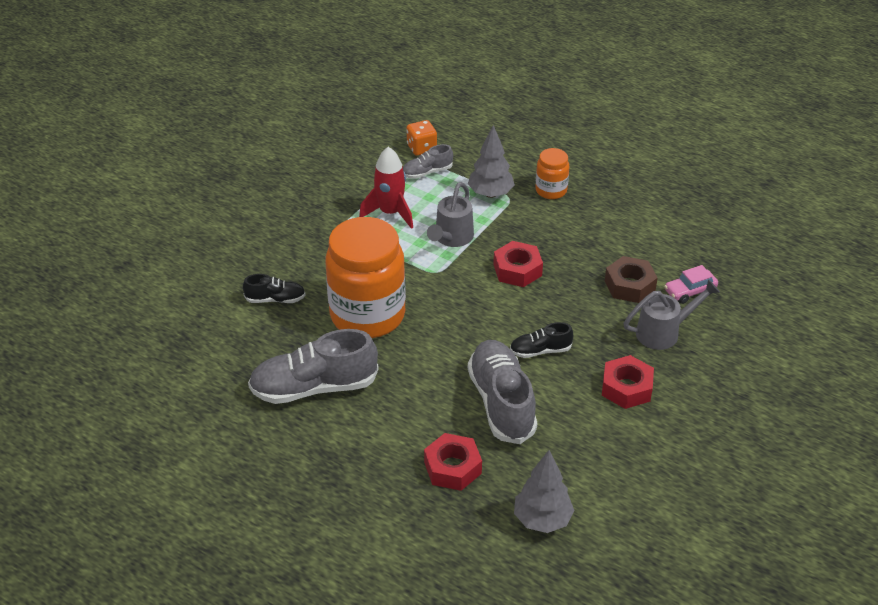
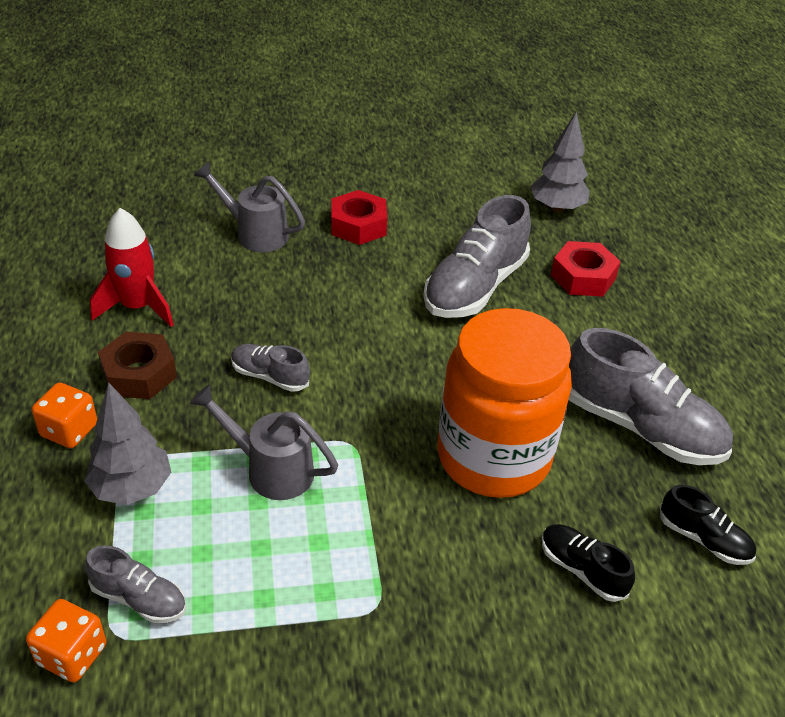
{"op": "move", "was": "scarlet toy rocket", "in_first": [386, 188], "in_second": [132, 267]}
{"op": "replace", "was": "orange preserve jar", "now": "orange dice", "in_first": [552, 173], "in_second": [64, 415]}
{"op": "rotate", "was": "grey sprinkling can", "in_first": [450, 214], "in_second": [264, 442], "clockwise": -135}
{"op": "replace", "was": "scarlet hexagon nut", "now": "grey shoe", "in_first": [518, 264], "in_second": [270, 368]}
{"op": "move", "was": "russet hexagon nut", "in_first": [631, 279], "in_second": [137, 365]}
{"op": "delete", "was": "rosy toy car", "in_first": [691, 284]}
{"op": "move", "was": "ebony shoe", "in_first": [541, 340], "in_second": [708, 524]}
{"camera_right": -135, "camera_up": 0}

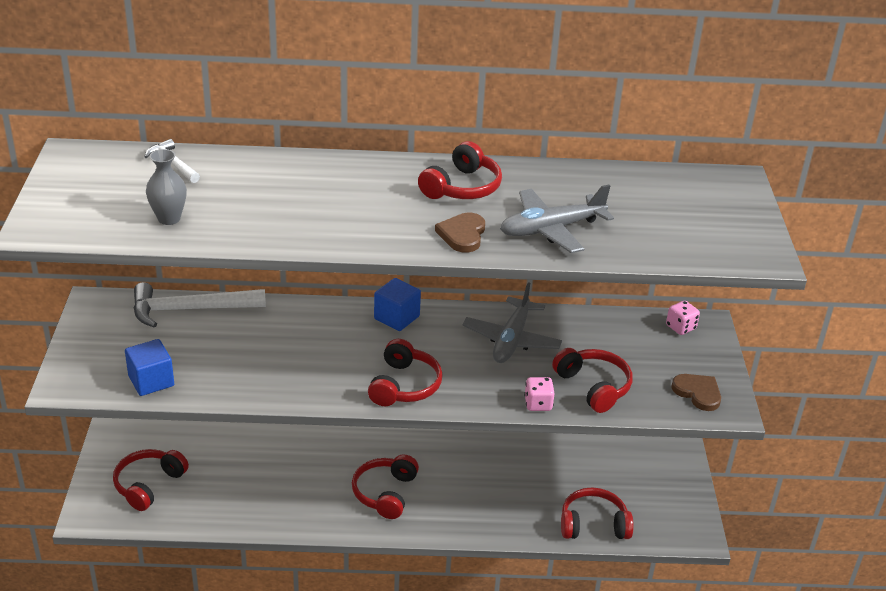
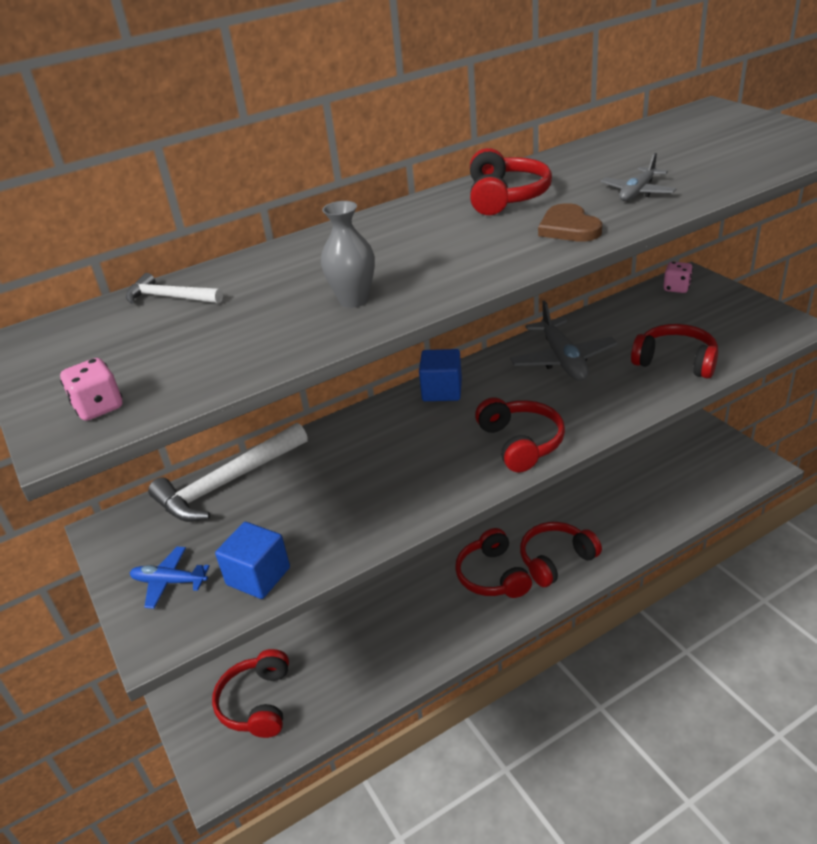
{"op": "move", "was": "grey flower vase", "in_first": [166, 187], "in_second": [348, 254]}
{"op": "resize", "was": "grey toy plane", "in_first": [557, 219], "in_second": [638, 177], "ratio": 0.58}
{"op": "delete", "was": "russet heart", "in_first": [696, 392]}
{"op": "move", "was": "rosy dice", "in_first": [539, 394], "in_second": [91, 389]}
{"op": "move", "was": "scarlet headset", "in_first": [597, 513], "in_second": [561, 554]}
{"op": "insert", "now": "cobalt toy plane", "in_second": [170, 578]}
{"camera_right": -25, "camera_up": 0}

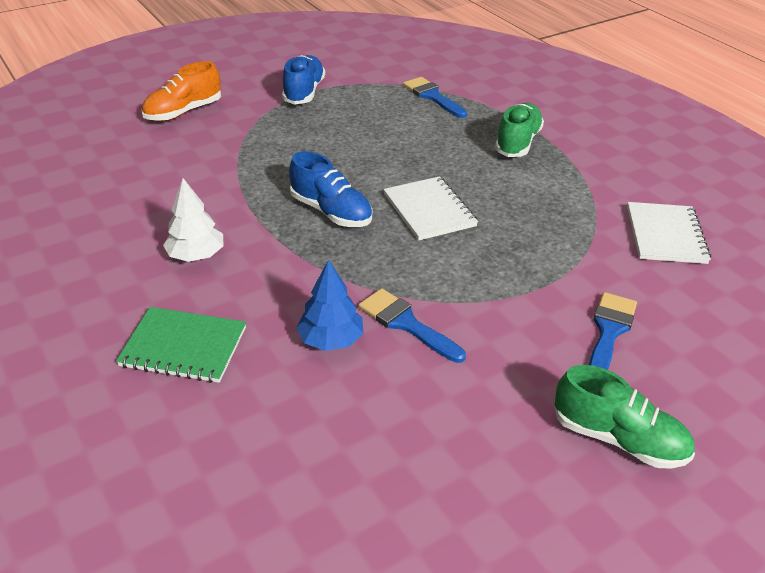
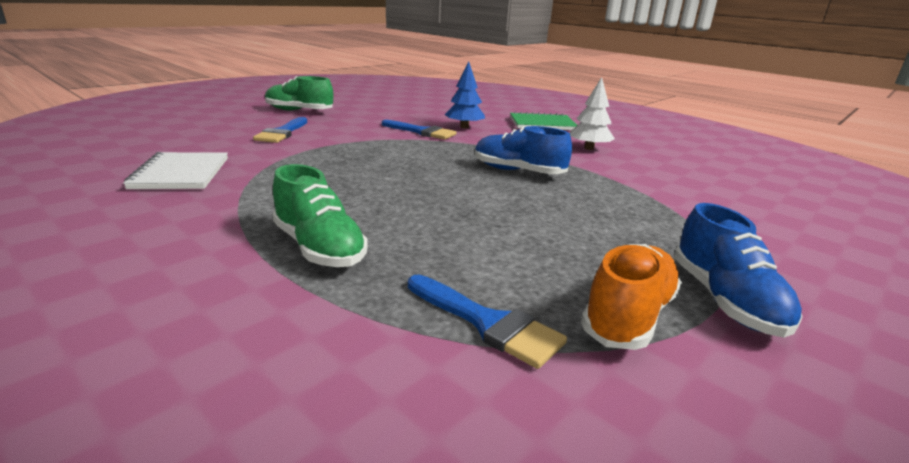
{"op": "move", "was": "orange shoe", "in_first": [181, 91], "in_second": [631, 297]}
{"op": "rotate", "was": "emerald shoe", "in_first": [519, 130], "in_second": [320, 215], "clockwise": -45}
{"op": "delete", "was": "snow-white exercise book", "in_first": [430, 208]}
{"camera_right": 165, "camera_up": -15}

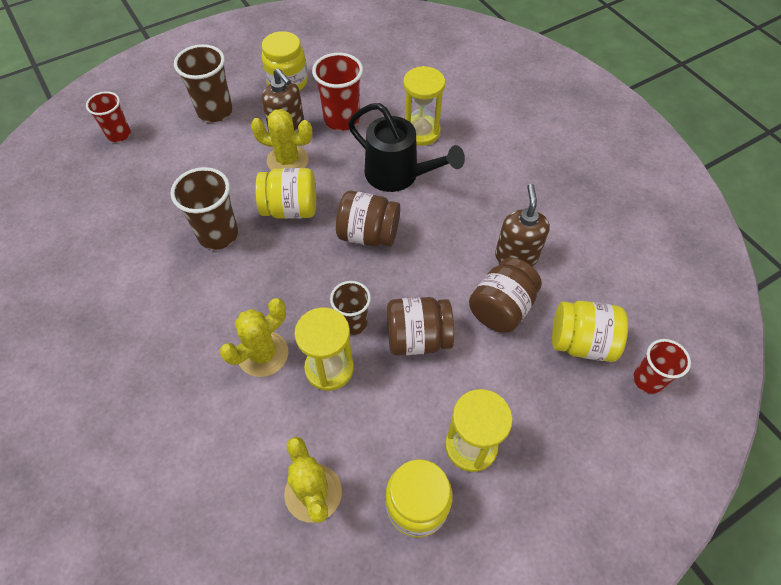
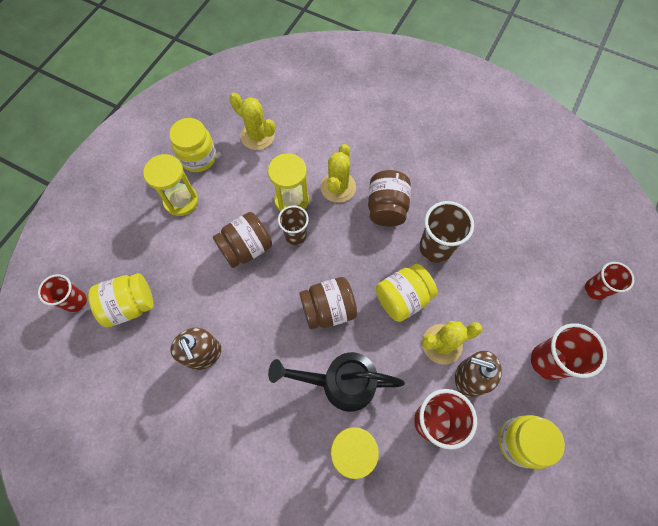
{"op": "recolor", "was": "russet cup", "now": "scarlet cup", "in_first": [203, 83], "in_second": [569, 351]}
{"op": "move", "was": "russet preserve jar", "in_first": [505, 295], "in_second": [389, 198]}
{"camera_right": 150, "camera_up": 10}

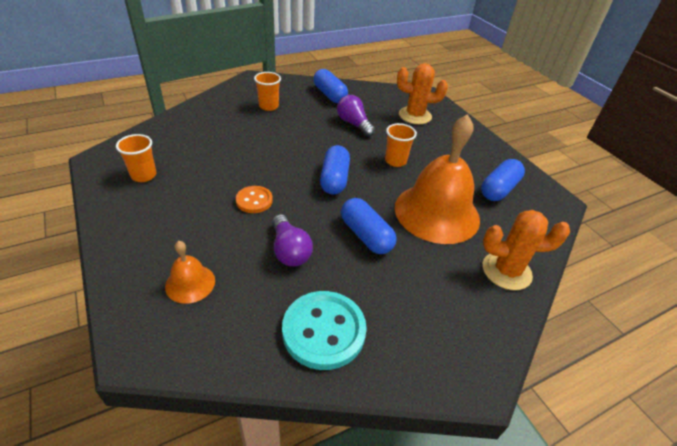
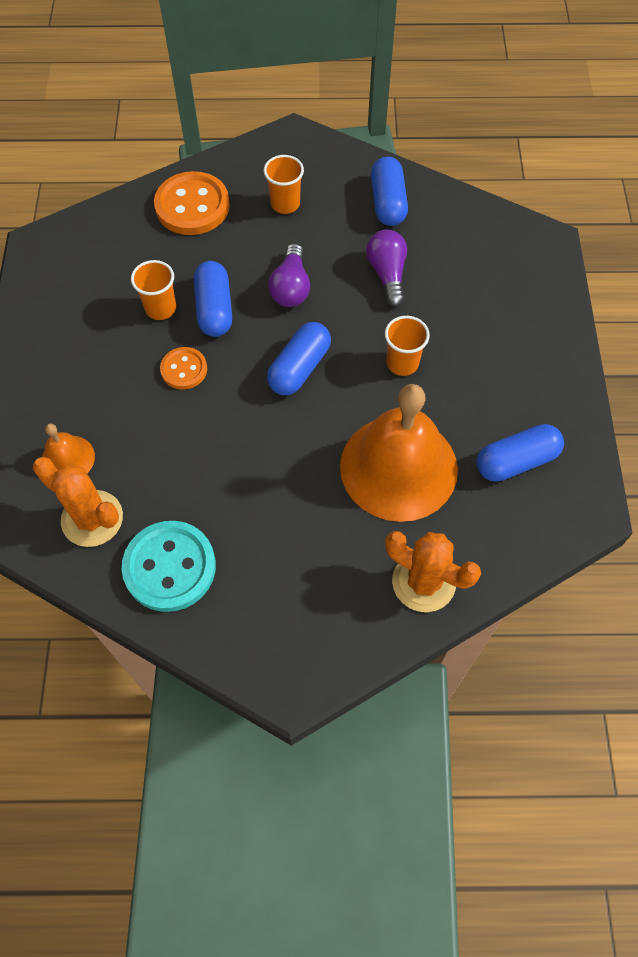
{"op": "move", "was": "orange saguaro cactus", "in_first": [422, 93], "in_second": [78, 502]}
{"op": "move", "was": "orange cup", "in_first": [136, 158], "in_second": [153, 290]}
{"op": "move", "was": "cobalt pill", "in_first": [369, 226], "in_second": [213, 299]}
{"op": "move", "was": "royal purple light bulb", "in_first": [292, 240], "in_second": [289, 275]}
{"op": "insert", "now": "orange sewing button", "in_second": [192, 203]}
{"camera_right": 30, "camera_up": 20}

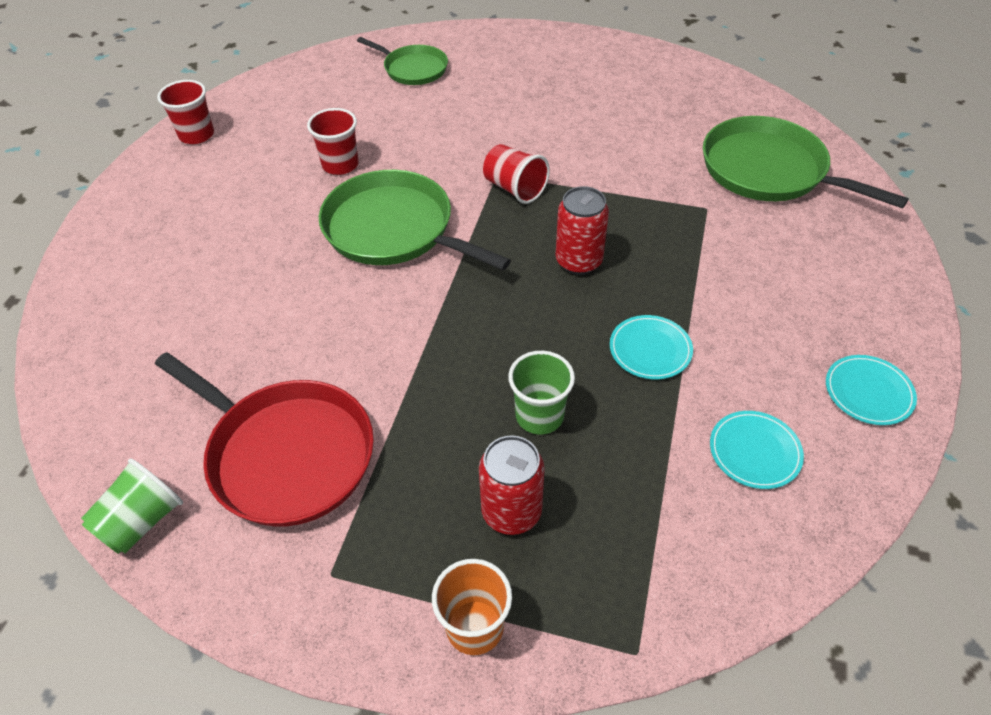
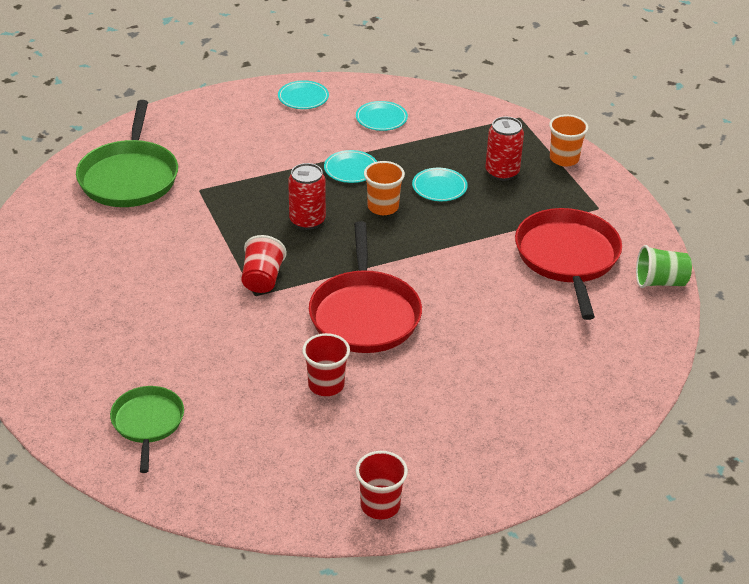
{"op": "recolor", "was": "emerald skillet", "now": "scarlet skillet", "in_first": [415, 220], "in_second": [365, 287]}
{"op": "replace", "was": "emerald cup", "now": "aqua dinner plate", "in_first": [541, 392], "in_second": [440, 184]}
{"op": "insert", "now": "orange cup", "in_second": [384, 188]}
{"camera_right": -130, "camera_up": -10}

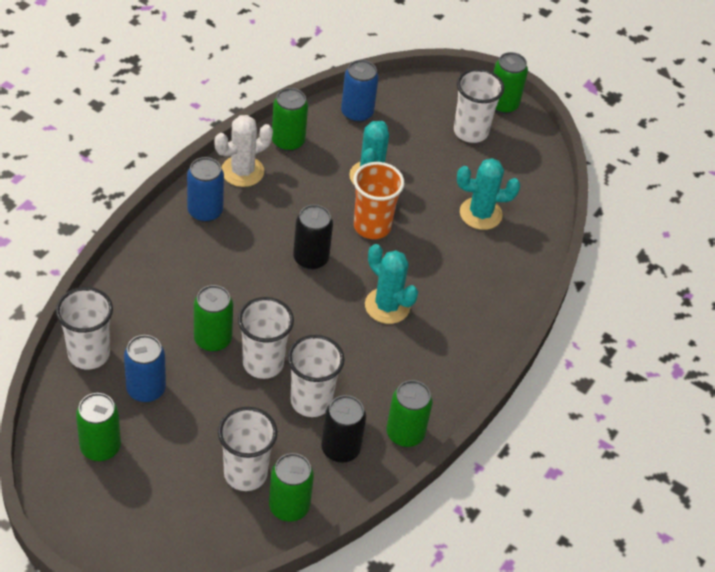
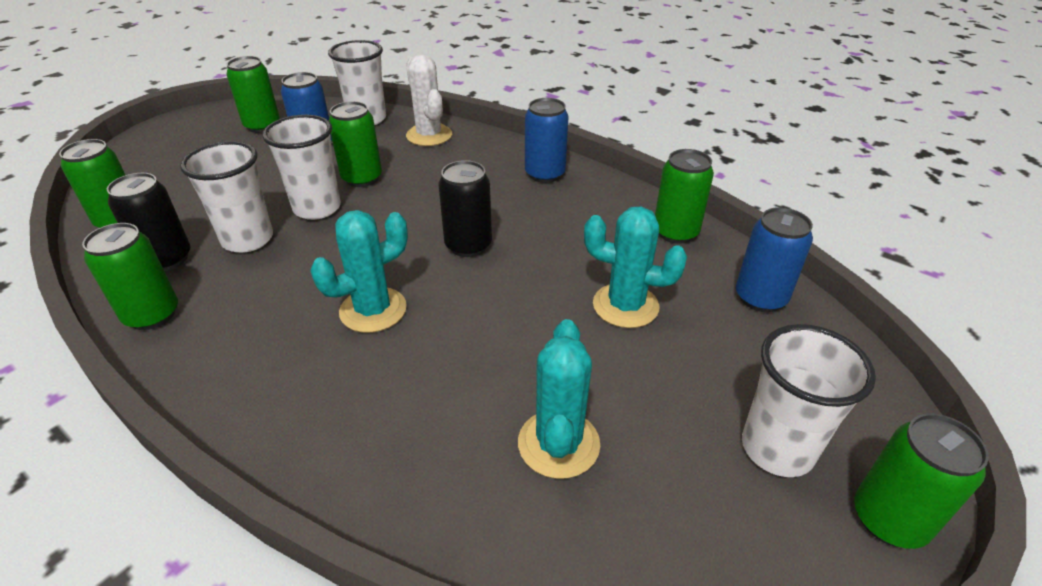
{"op": "move", "was": "snow-white saguaro cactus", "in_first": [243, 151], "in_second": [429, 100]}
{"op": "delete", "was": "orange cup", "in_first": [378, 200]}
{"op": "delete", "was": "snow-white cup", "in_first": [248, 449]}
{"camera_right": 100, "camera_up": -10}

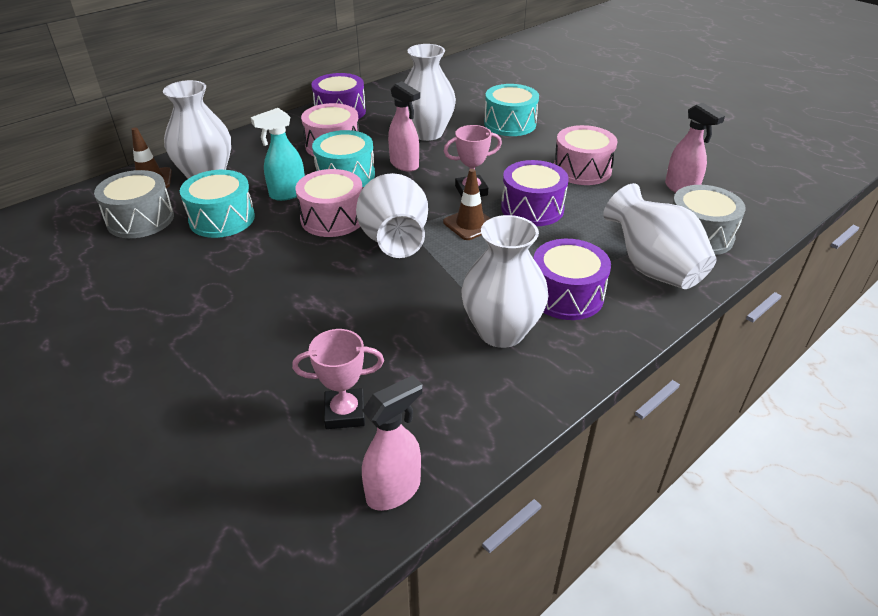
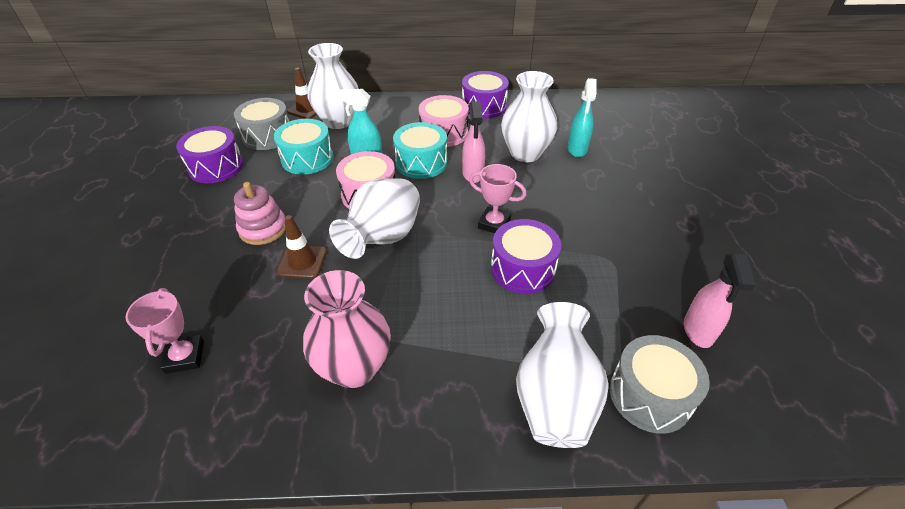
{"op": "delete", "was": "aqua snare drum", "in_first": [511, 110]}
{"op": "delete", "was": "rosy snare drum", "in_first": [586, 155]}
{"op": "move", "was": "russet road cone", "in_first": [467, 204], "in_second": [302, 247]}
{"op": "recolor", "was": "snow-white flower vase", "now": "rosy flower vase", "in_first": [504, 281], "in_second": [347, 329]}
{"op": "move", "was": "royal purple snare drum", "in_first": [572, 279], "in_second": [209, 154]}
{"op": "rotate", "was": "rosy prize cup", "in_first": [338, 379], "in_second": [165, 331], "clockwise": 45}
{"op": "delete", "was": "rosy spray bottle", "in_first": [392, 443]}
{"op": "insert", "now": "aqua spray bottle", "in_second": [582, 117]}
{"op": "insert", "now": "rosy ring stacker", "in_second": [260, 213]}
{"camera_right": 40, "camera_up": 5}

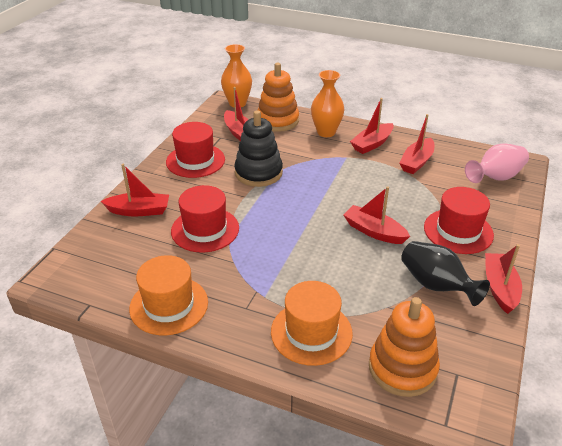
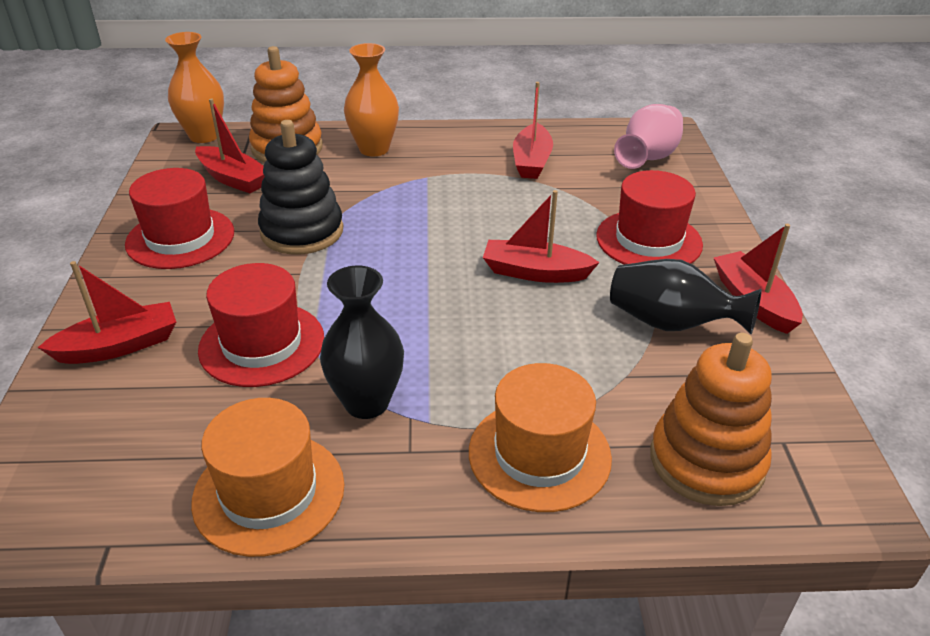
{"op": "delete", "was": "scarlet boat", "in_first": [372, 126]}
{"op": "insert", "now": "ebony flower vase", "in_second": [362, 342]}
{"camera_right": -25, "camera_up": 0}

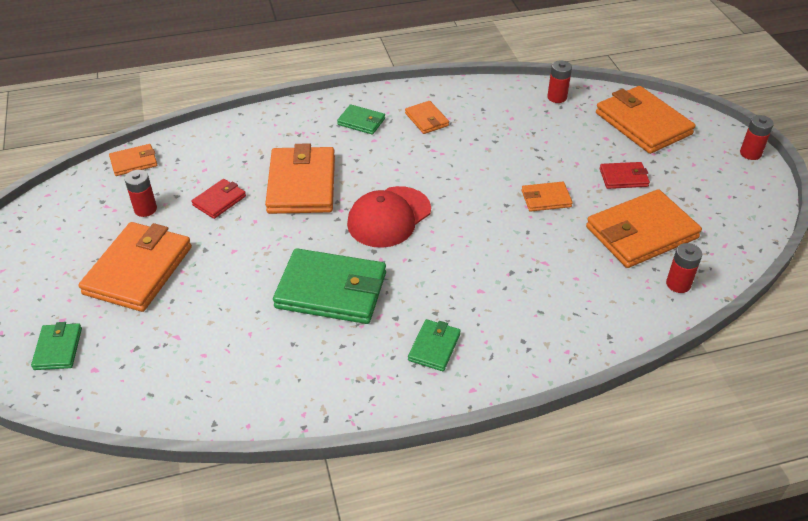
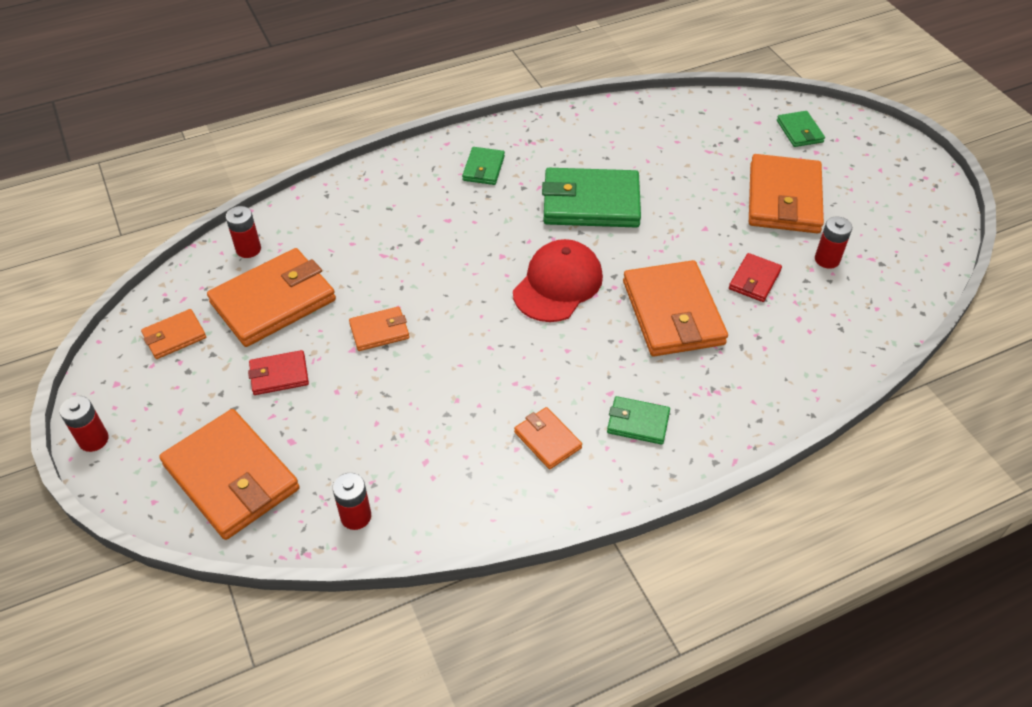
{"op": "move", "was": "orange wallet", "in_first": [133, 160], "in_second": [173, 334]}
{"camera_right": 170, "camera_up": 5}

